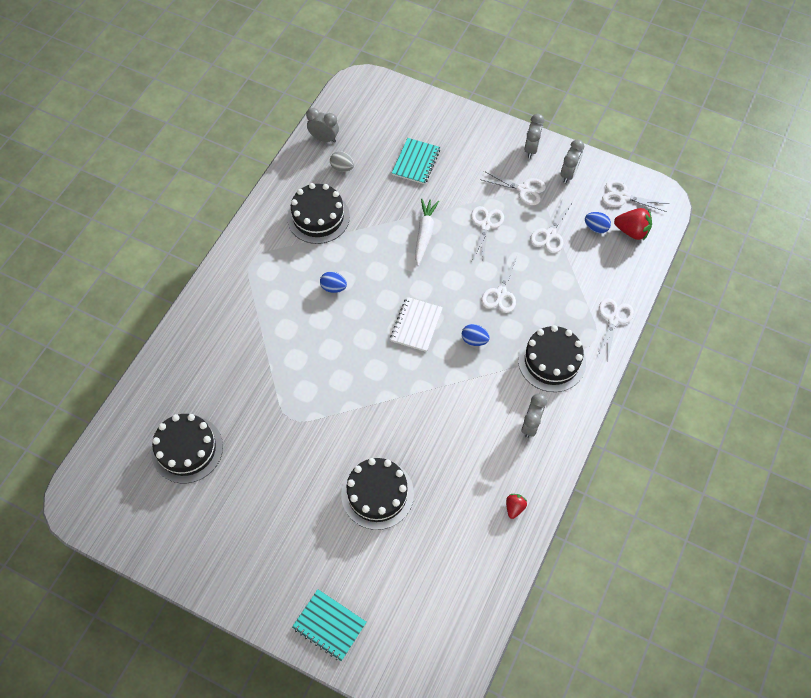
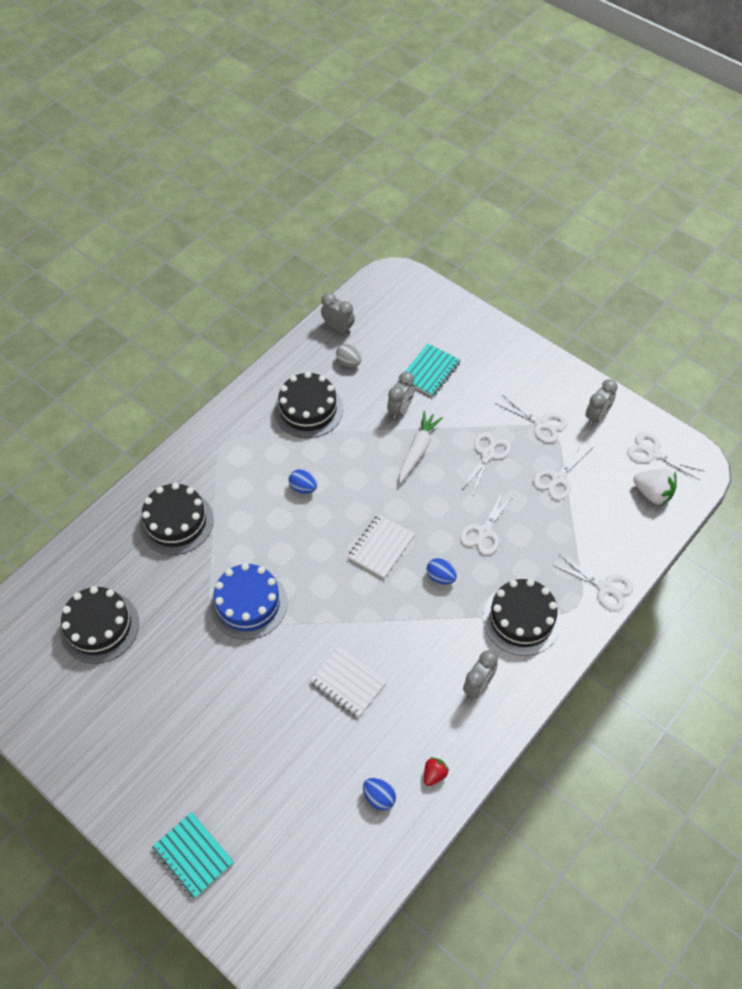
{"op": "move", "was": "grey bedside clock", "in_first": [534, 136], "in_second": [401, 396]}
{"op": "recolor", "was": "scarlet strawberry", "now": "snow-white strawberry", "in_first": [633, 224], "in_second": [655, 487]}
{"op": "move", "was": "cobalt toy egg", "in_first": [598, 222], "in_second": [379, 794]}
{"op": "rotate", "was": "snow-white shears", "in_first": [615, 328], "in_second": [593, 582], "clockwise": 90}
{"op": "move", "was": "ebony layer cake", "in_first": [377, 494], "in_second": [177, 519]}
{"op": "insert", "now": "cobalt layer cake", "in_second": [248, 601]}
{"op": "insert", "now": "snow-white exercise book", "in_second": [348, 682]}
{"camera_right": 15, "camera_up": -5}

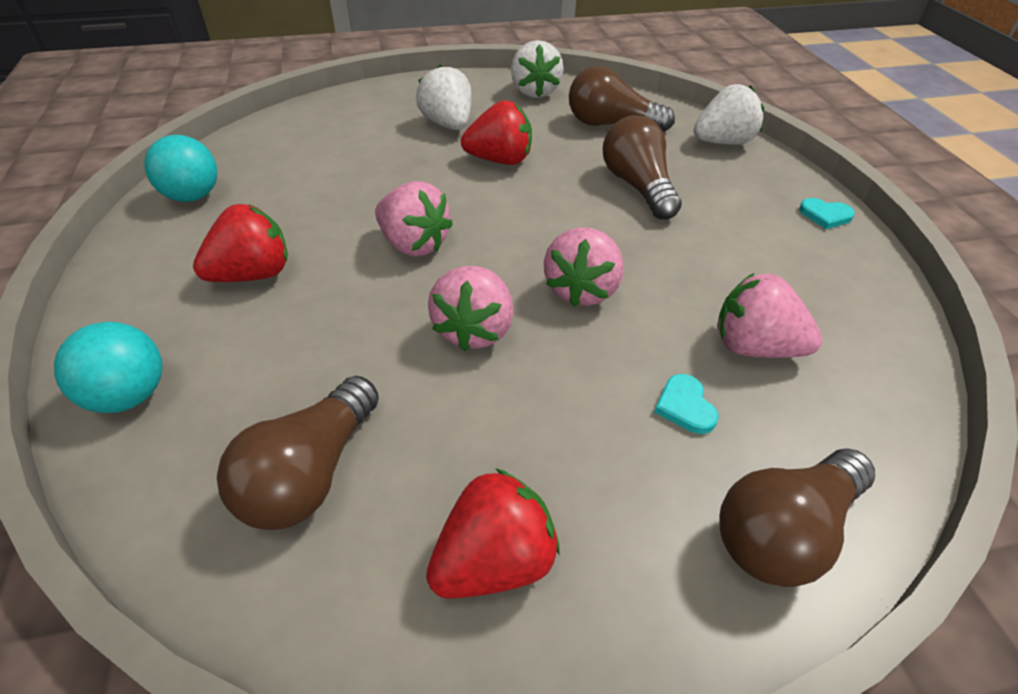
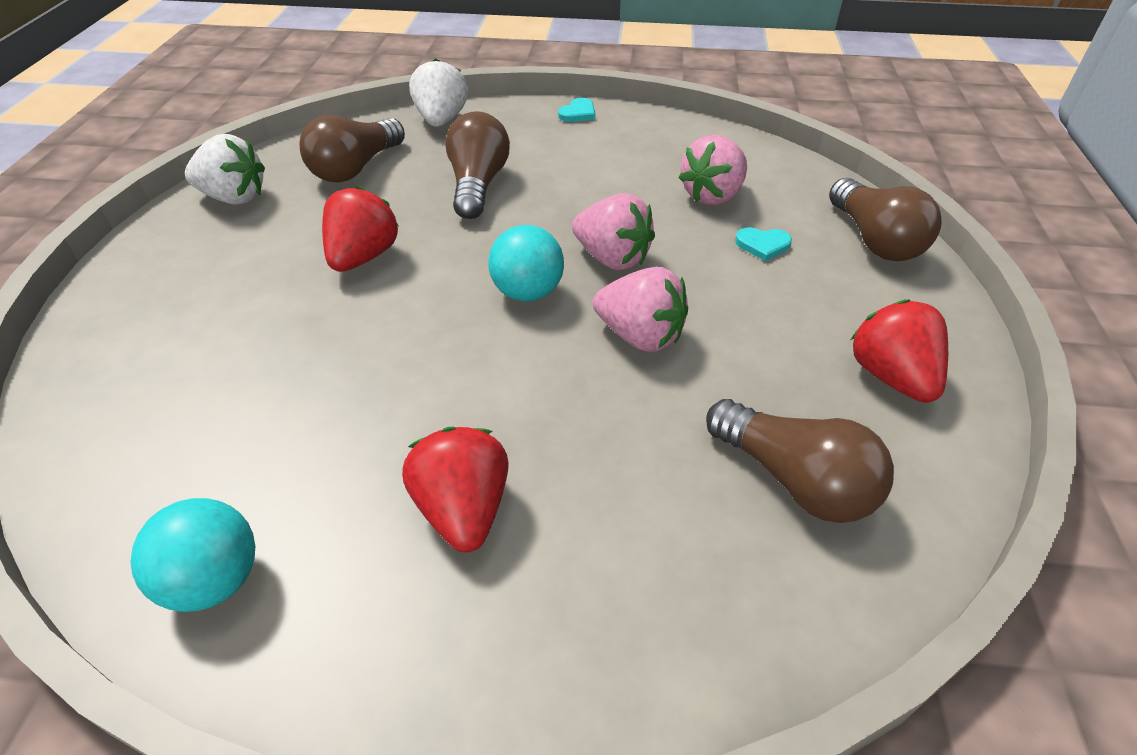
{"op": "delete", "was": "snow-white strawberry", "in_first": [444, 97]}
{"op": "rotate", "was": "russet light bulb", "in_first": [642, 167], "in_second": [477, 165], "clockwise": 90}
{"op": "delete", "was": "rosy strawberry", "in_first": [414, 218]}
{"op": "move", "was": "aqua play ball", "in_first": [108, 367], "in_second": [526, 263]}
{"camera_right": -70, "camera_up": 0}

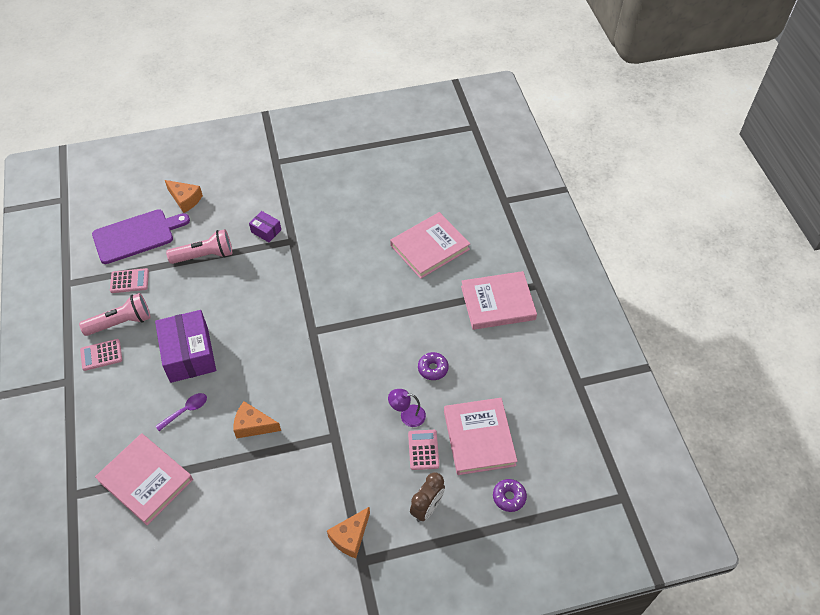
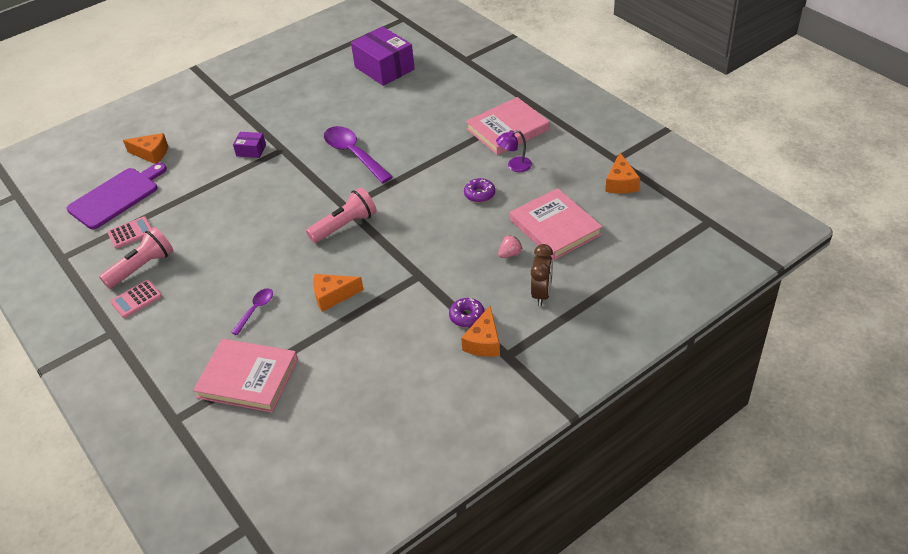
{"op": "delete", "was": "rosy book", "in_first": [430, 245]}
{"op": "move", "was": "rosy pocket torch", "in_first": [199, 246], "in_second": [341, 215]}
{"op": "move", "was": "royal purple package", "in_first": [185, 346], "in_second": [383, 56]}
{"op": "move", "was": "royal purple reading lamp", "in_first": [407, 408], "in_second": [514, 151]}
{"op": "replace", "was": "rosy calculator", "now": "rosy strawberry", "in_first": [423, 450], "in_second": [510, 246]}
{"op": "move", "was": "royal purple doughnut", "in_first": [510, 495], "in_second": [467, 312]}
{"op": "insert", "now": "royal purple teaspoon", "in_second": [358, 154]}
{"op": "insert", "now": "orange piece of cheese", "in_second": [622, 173]}
{"camera_right": -20, "camera_up": -10}

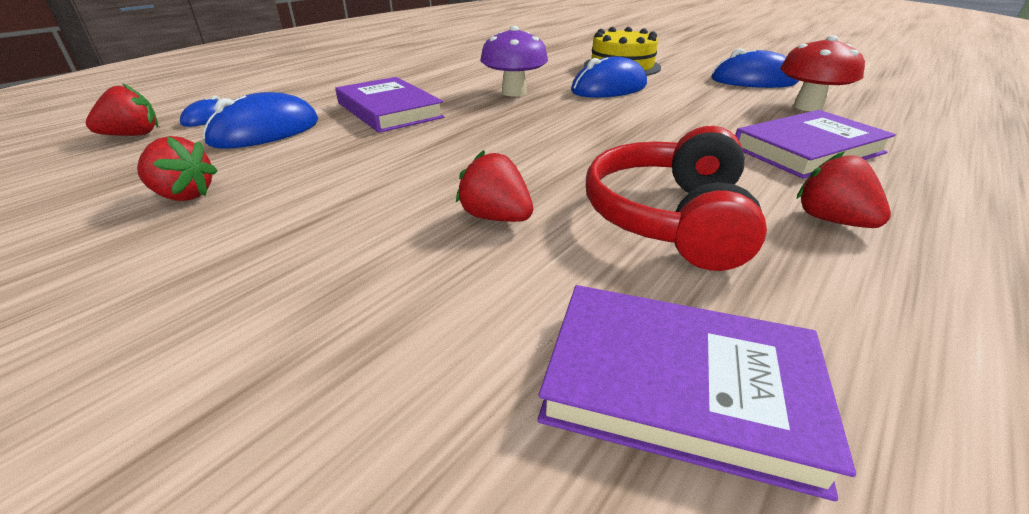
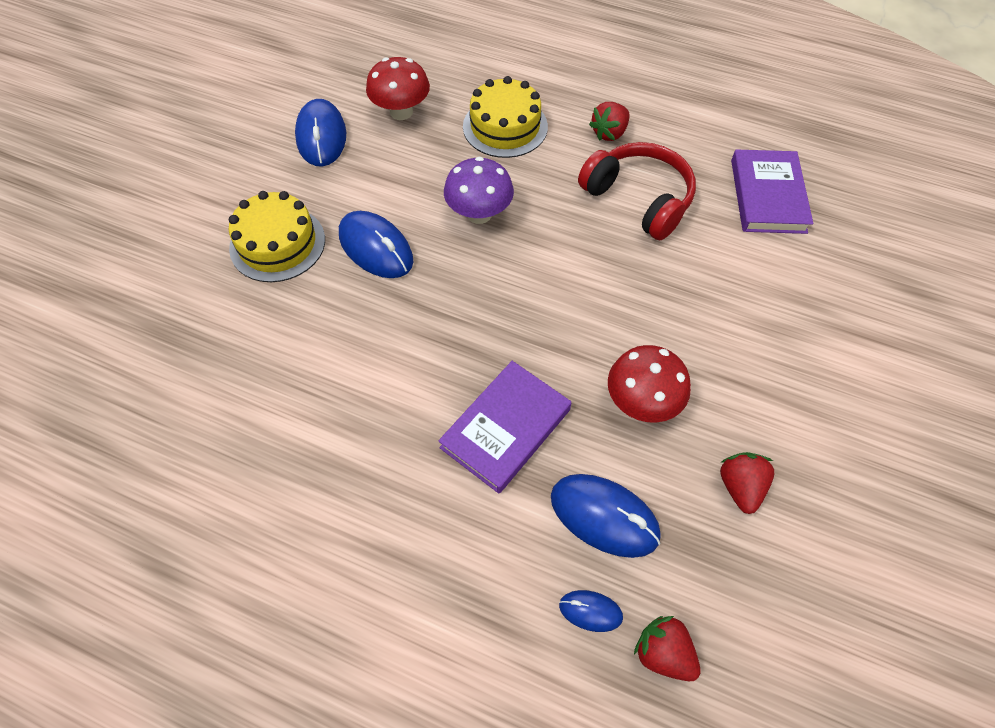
{"op": "move", "was": "royal purple toadstool", "in_first": [514, 61], "in_second": [479, 190]}
{"op": "replace", "was": "royal purple book", "now": "golden layer cake", "in_first": [815, 144], "in_second": [505, 117]}
{"op": "rotate", "was": "scarlet headset", "in_first": [676, 198], "in_second": [637, 191], "clockwise": -135}
{"op": "delete", "was": "scarlet strawberry", "in_first": [494, 186]}
{"op": "insert", "now": "scarlet toadstool", "in_second": [649, 384]}
{"camera_right": -105, "camera_up": 25}

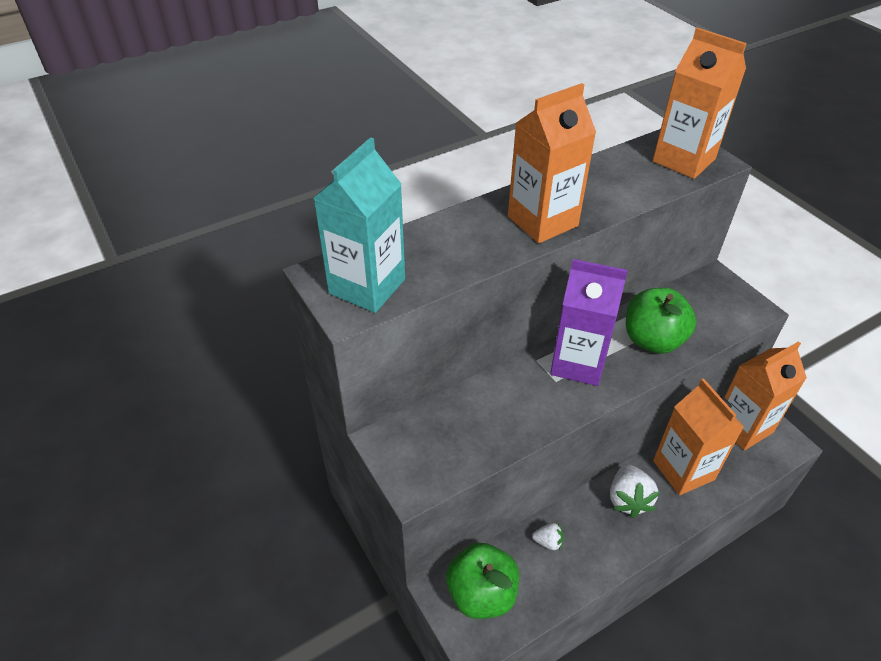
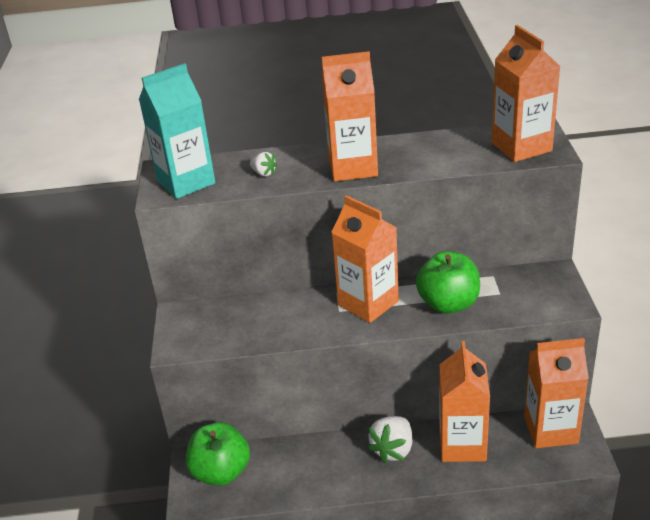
{"op": "recolor", "was": "royal purple milk carton", "now": "orange milk carton", "in_first": [589, 322], "in_second": [365, 259]}
{"op": "move", "was": "snow-white strawberry", "in_first": [548, 537], "in_second": [263, 164]}
{"camera_right": 30, "camera_up": -10}

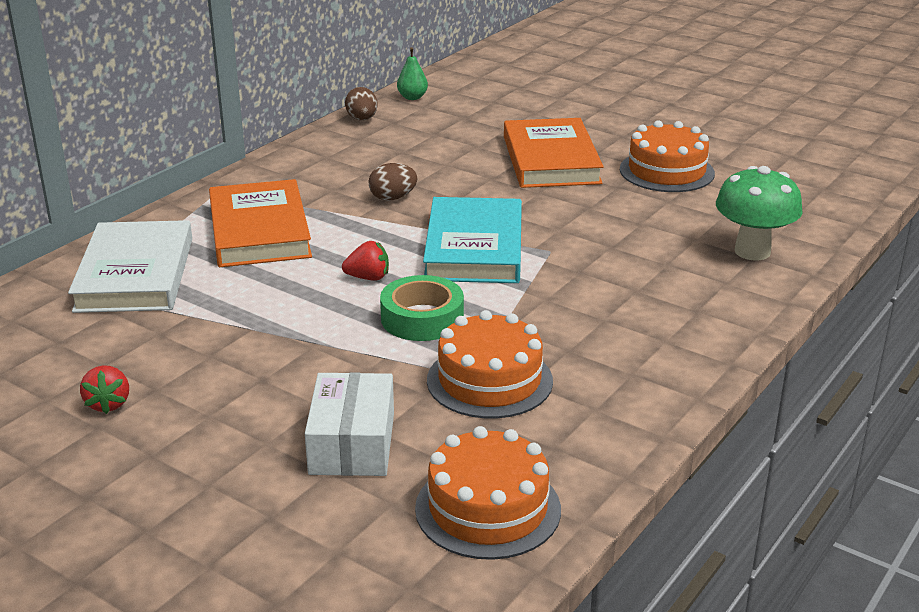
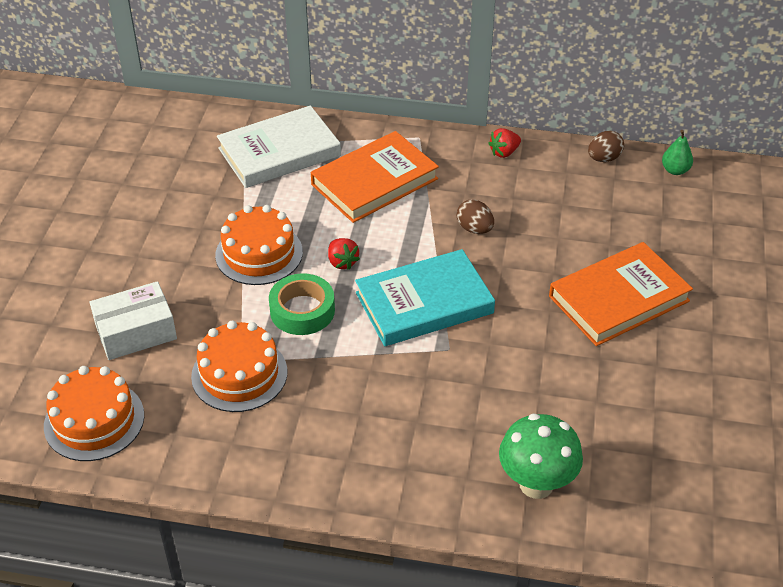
{"op": "move", "was": "orange layer cake", "in_first": [667, 156], "in_second": [259, 245]}
{"op": "move", "was": "scarlet strawberry", "in_first": [104, 389], "in_second": [504, 143]}
{"camera_right": 65, "camera_up": 15}

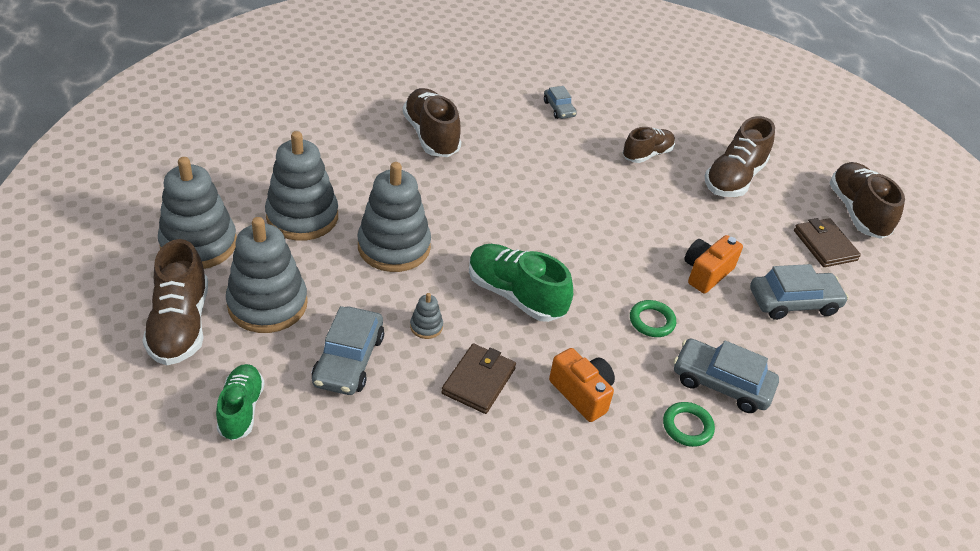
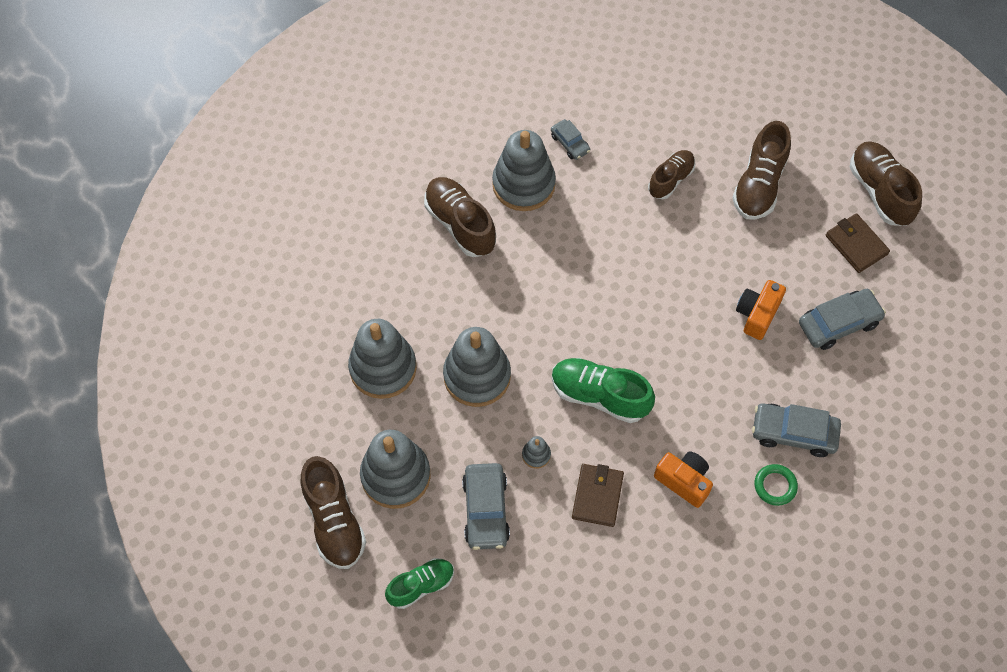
{"op": "move", "was": "grey ring stacker", "in_first": [197, 213], "in_second": [524, 170]}
{"op": "delete", "was": "emerald hoop", "in_first": [653, 318]}
{"op": "rotate", "was": "emerald shoe", "in_first": [240, 402], "in_second": [419, 583], "clockwise": 75}
{"camera_right": -10, "camera_up": 20}

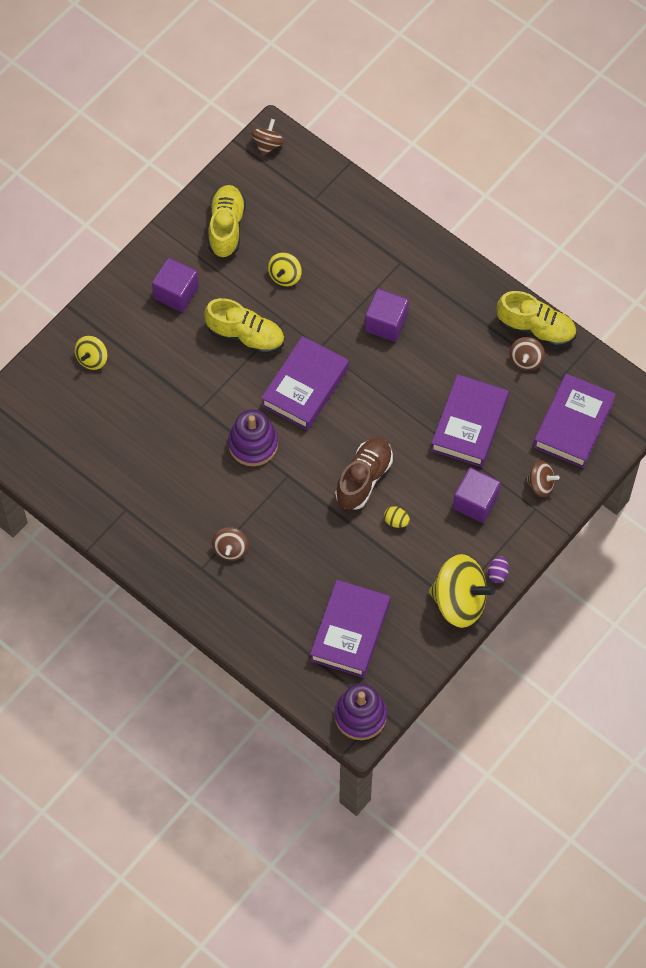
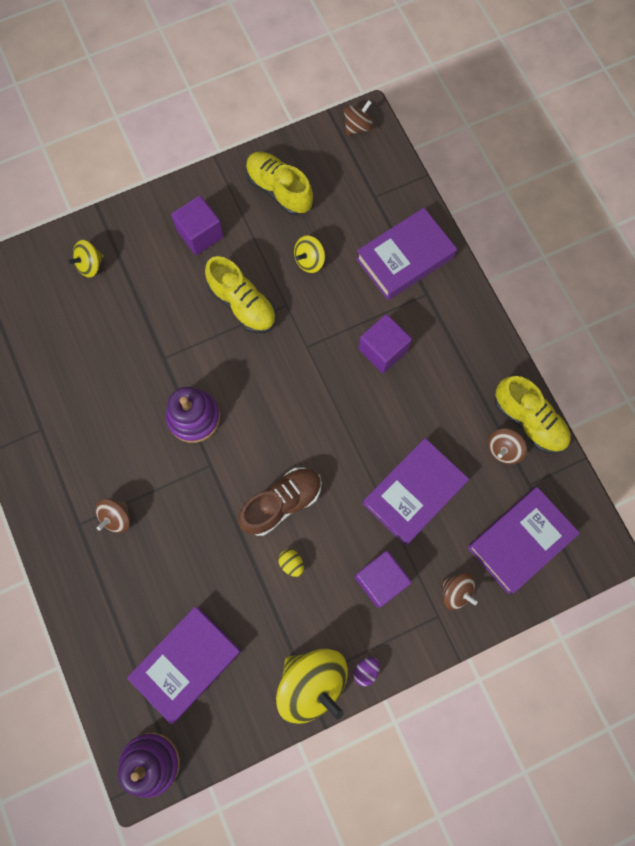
{"op": "rotate", "was": "golden shoe", "in_first": [227, 221], "in_second": [279, 184], "clockwise": -75}
{"op": "move", "was": "royal purple book", "in_first": [305, 383], "in_second": [406, 254]}
{"camera_right": 25, "camera_up": 10}

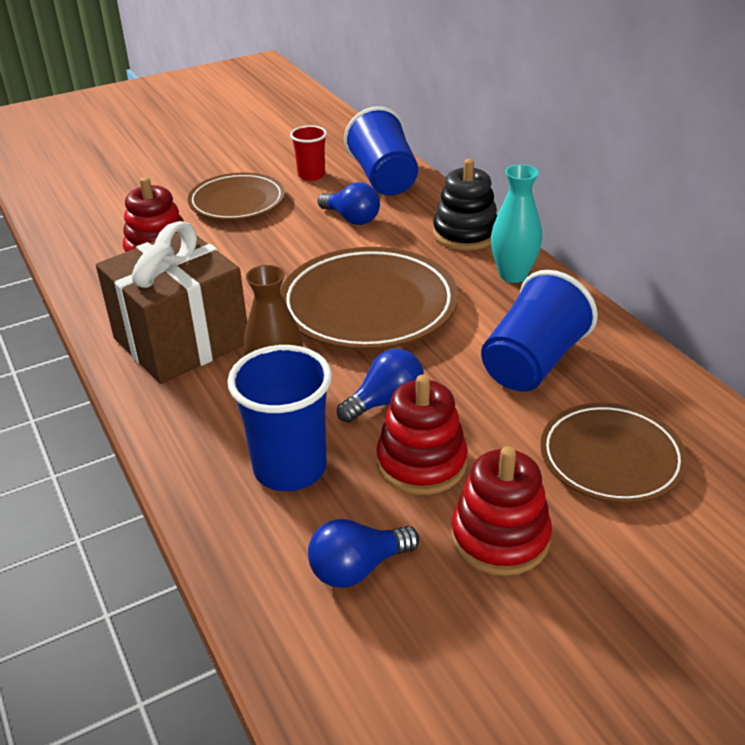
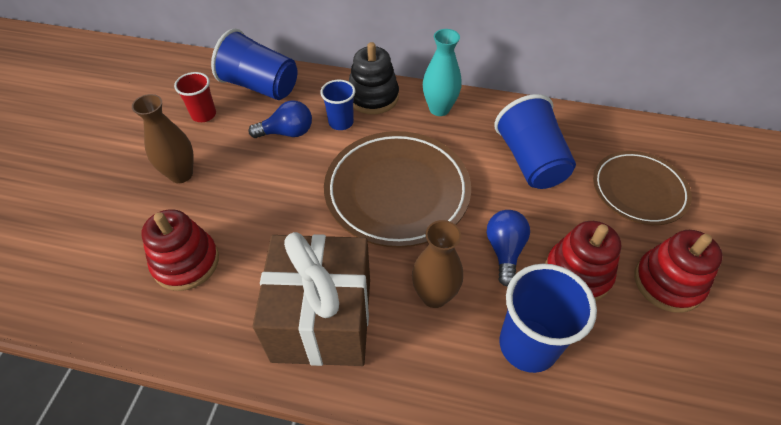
{"op": "replace", "was": "russet dinner plate", "now": "russet flower vase", "in_first": [236, 196], "in_second": [163, 138]}
{"op": "delete", "was": "cobalt light bulb", "in_first": [363, 553]}
{"op": "insert", "now": "cobalt cup", "in_second": [337, 105]}
{"camera_right": -50, "camera_up": 15}

